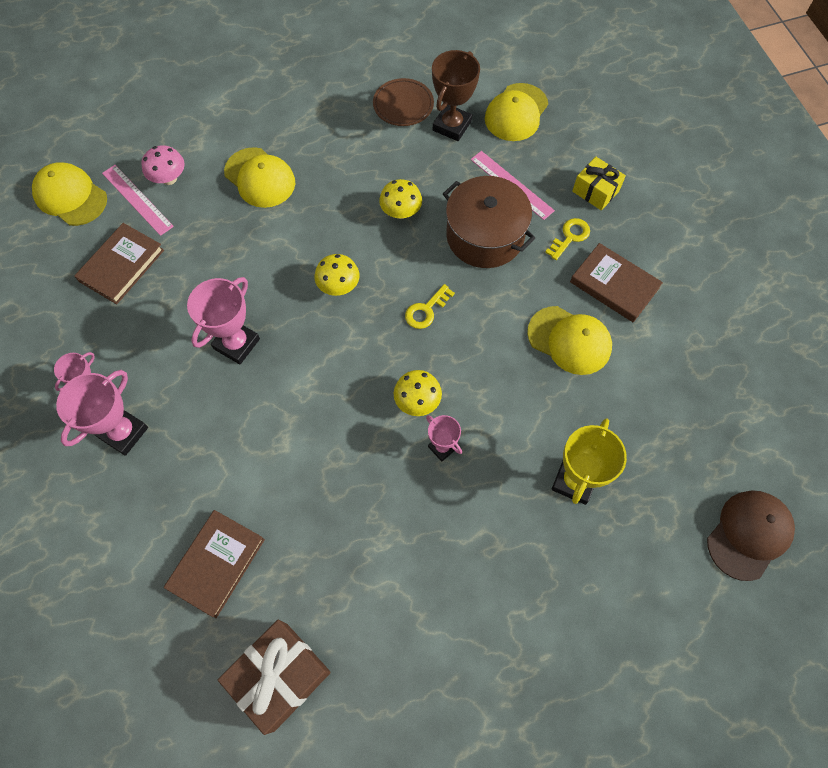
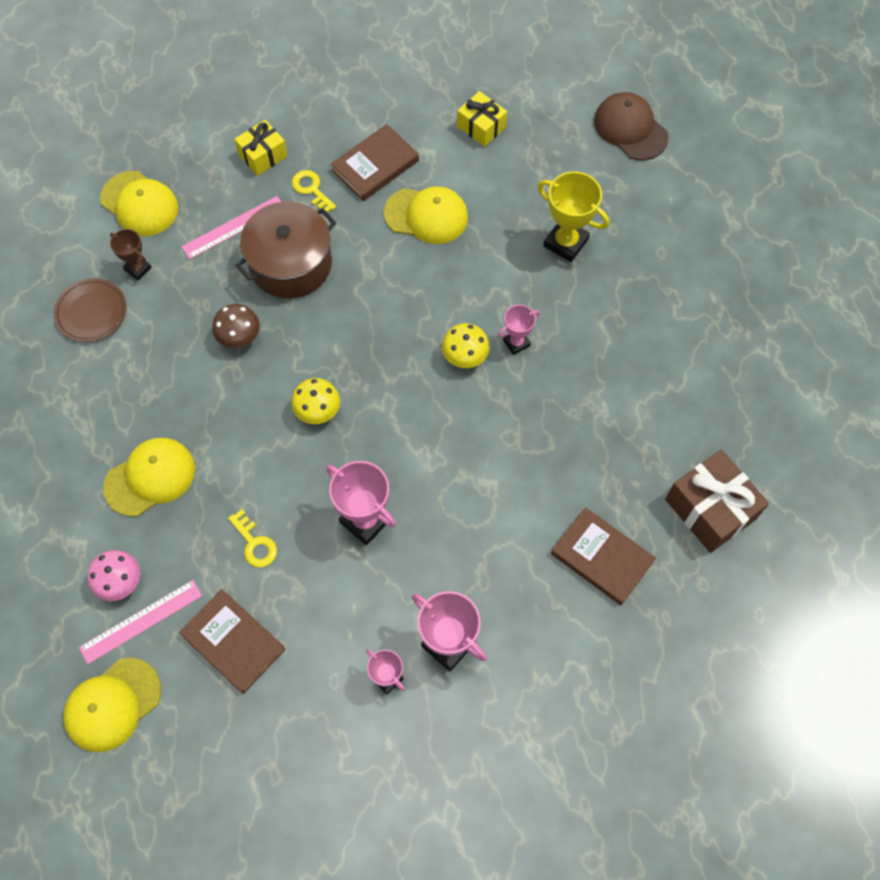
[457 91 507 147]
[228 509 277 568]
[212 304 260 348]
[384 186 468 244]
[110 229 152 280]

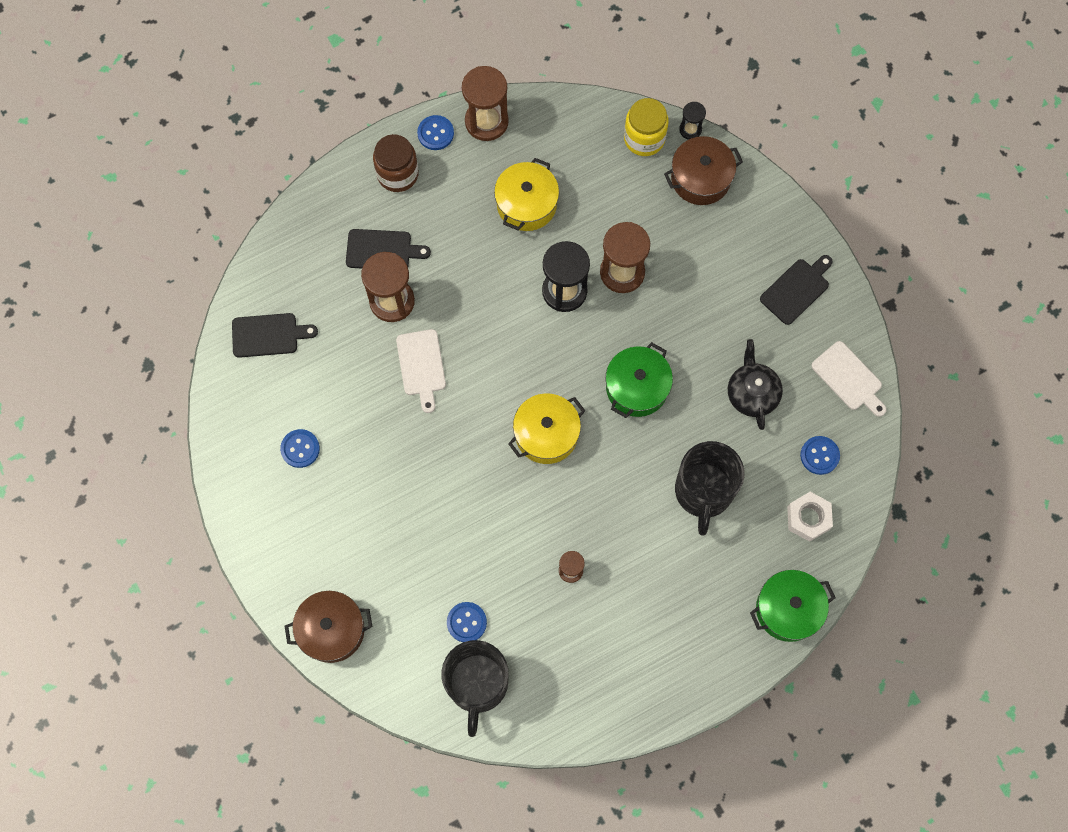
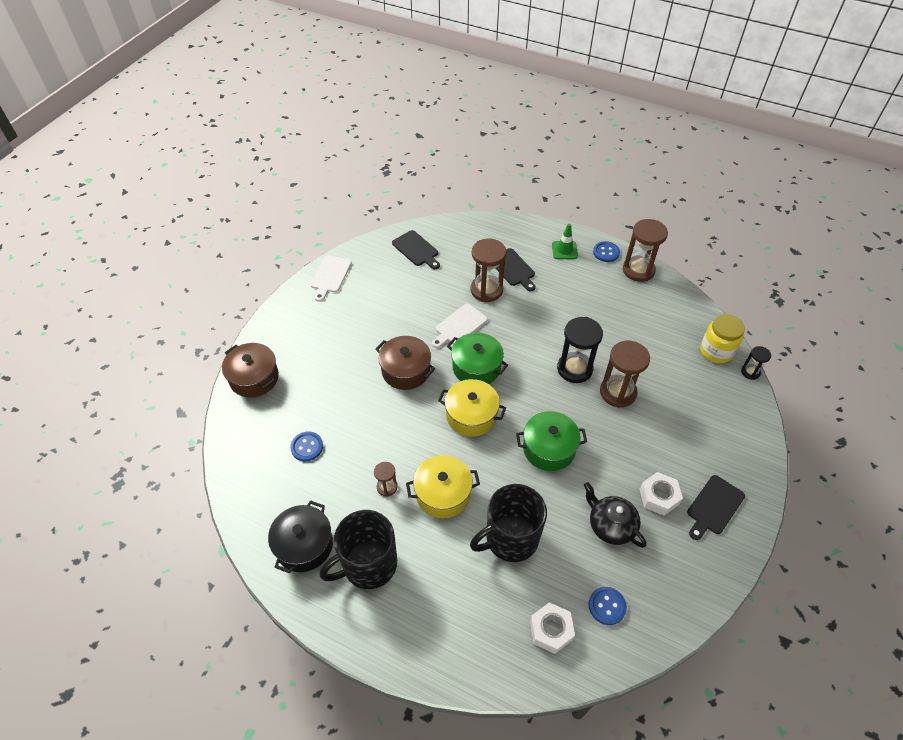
[280 429 320 468] (first image)
[268 501 333 573]
[639 472 683 516]
[320 510 397 589]
[406 455 480 518]
[375 336 435 390]
[447 332 508 384]
[311 255 352 302]
[552 224 578 259]
[584 482 646 548]
[687 475 745 540]

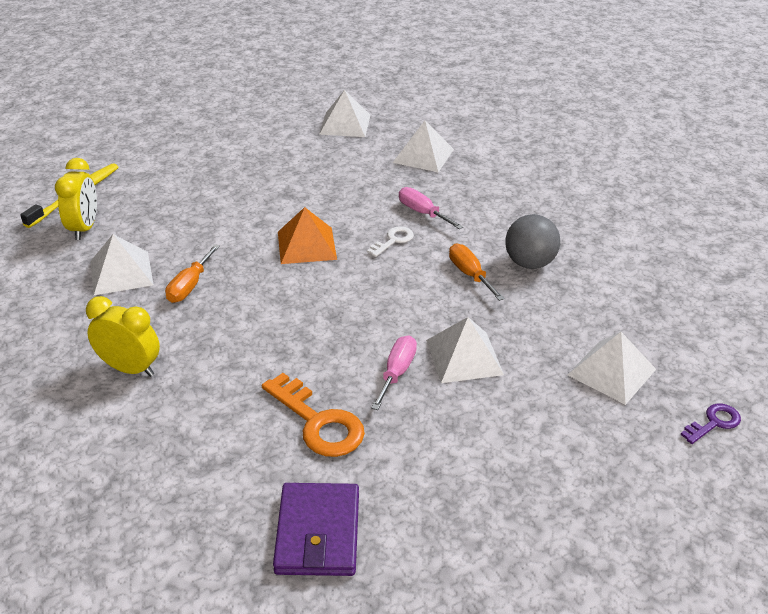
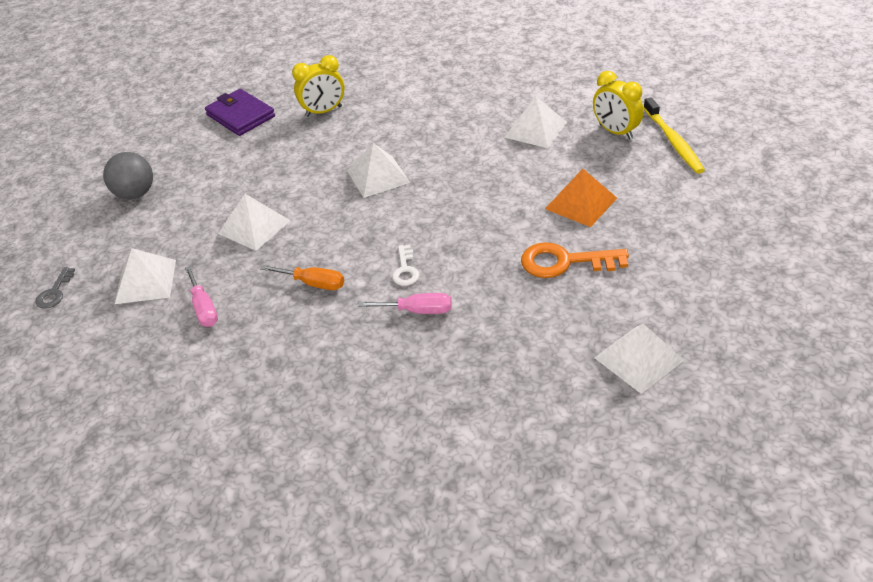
[165 244 220 303] (first image)
[292 55 345 117]
[521 242 629 278]
[545 169 617 227]
[185 266 218 327]
[347 143 410 198]
[103 152 153 199]
[35 267 75 309]

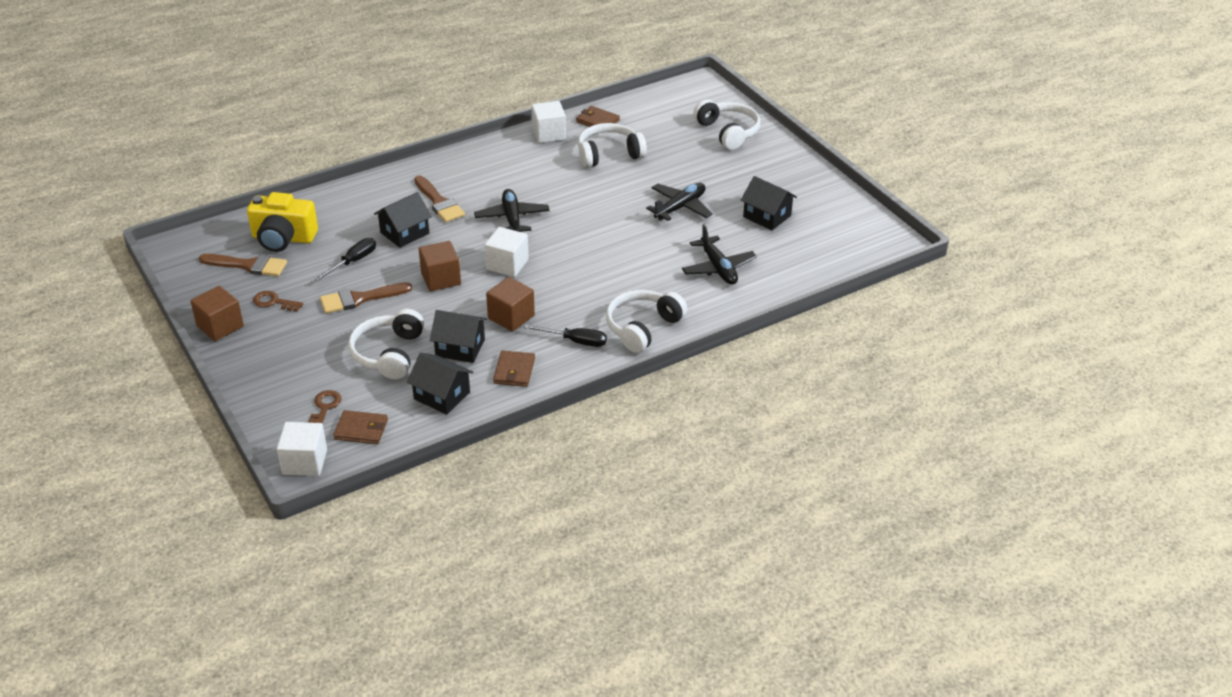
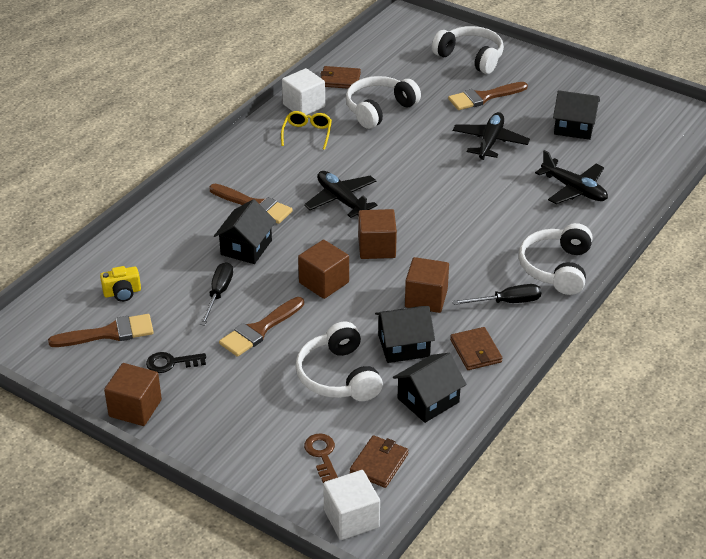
[281 111 332 150]
[448 82 528 110]
[146 352 206 373]
[358 209 397 259]
[350 435 409 488]
[393 353 466 423]
[100 266 141 302]

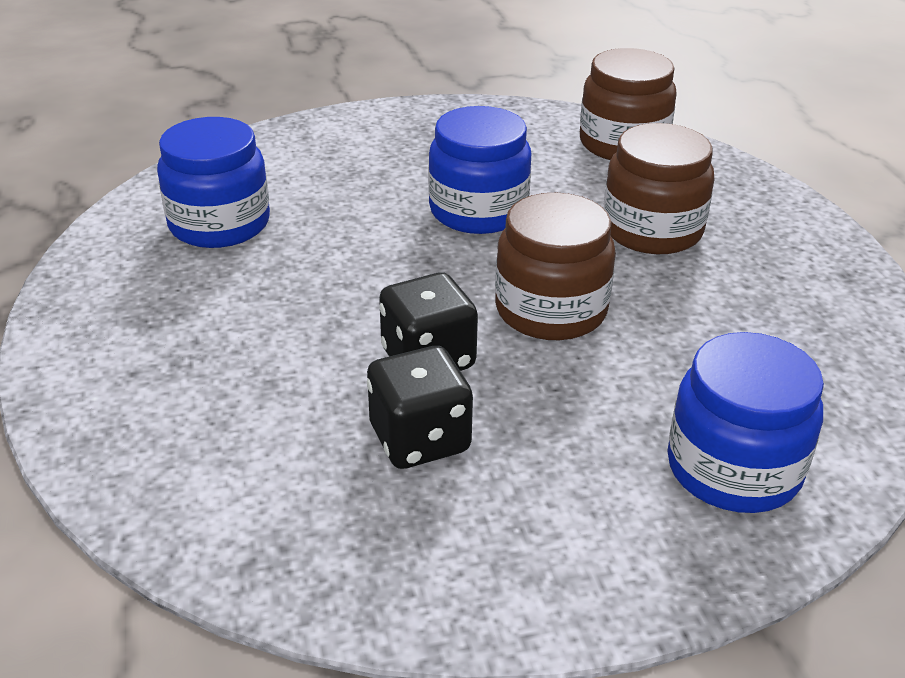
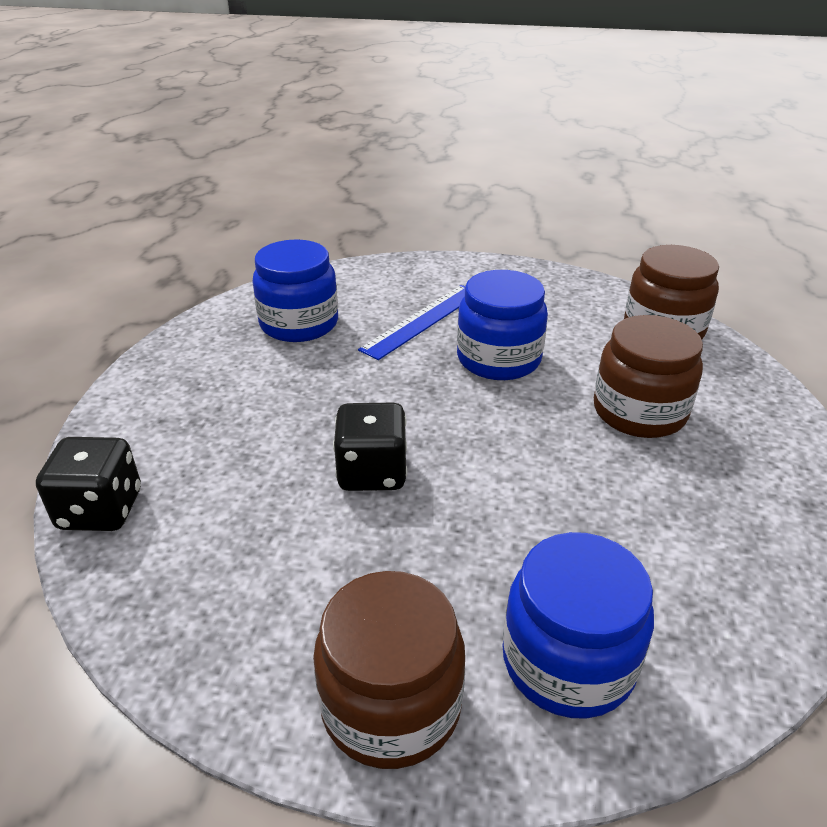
[358 285 465 360]
[36 437 141 531]
[313 571 465 769]

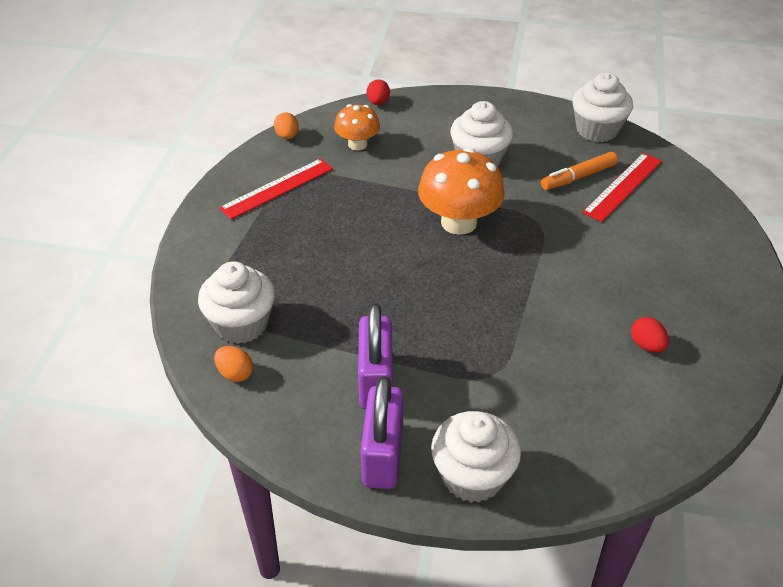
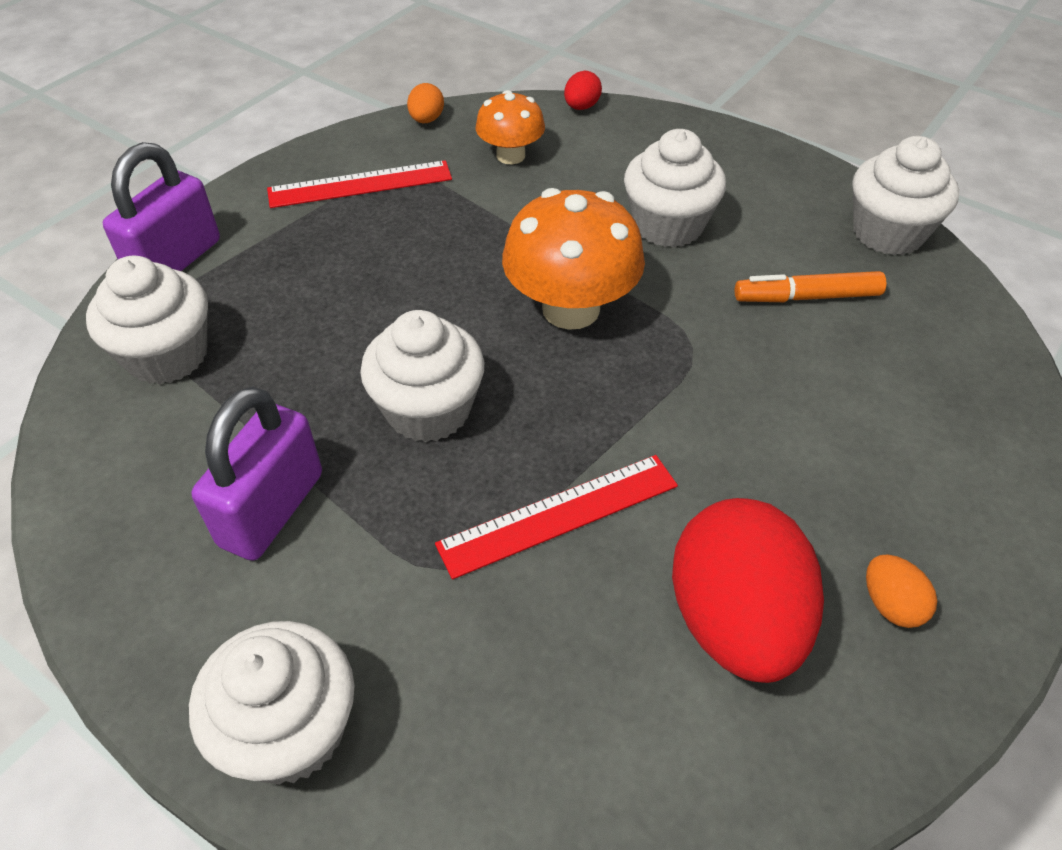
[360 310 484 442]
[866 555 937 628]
[103 142 220 271]
[435 455 678 579]
[672 498 824 683]

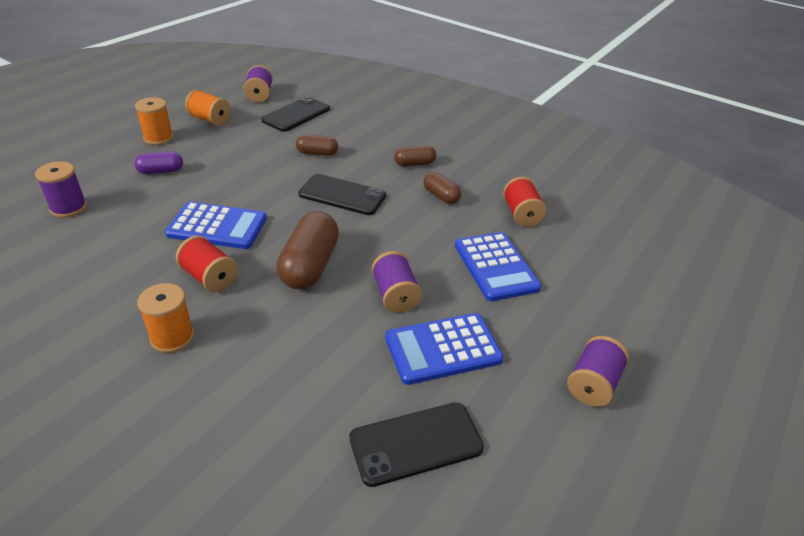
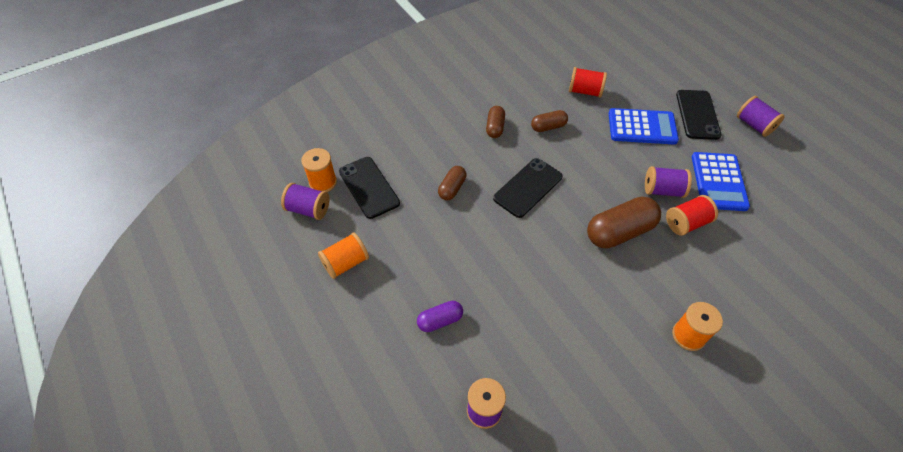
[165 202 267 249] (first image)
[301 148 337 192]
[666 195 718 236]
[676 90 722 140]
[417 301 463 332]
[587 197 661 249]

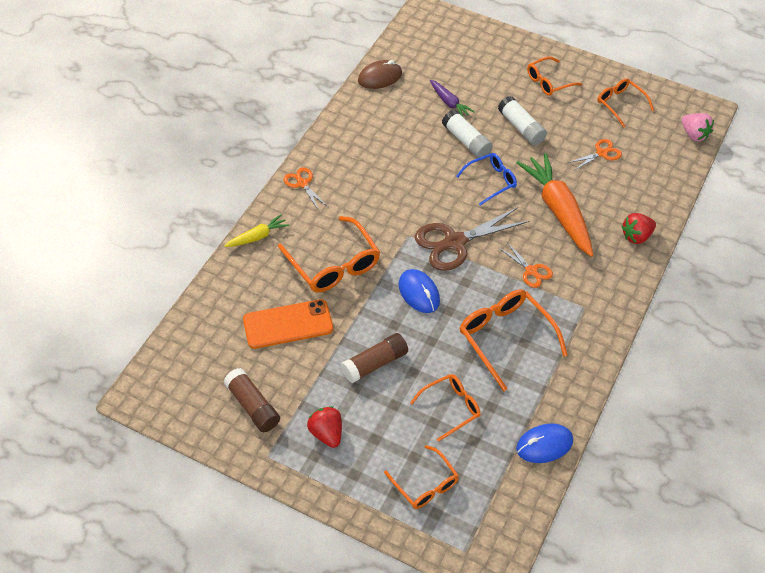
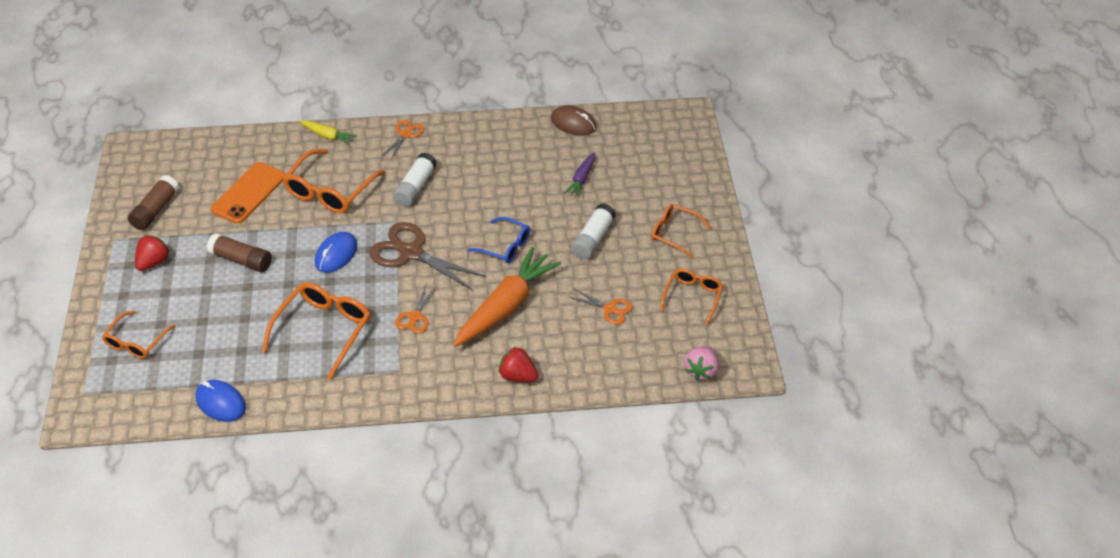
[410 374 481 442] (first image)
[393 152 437 207]
[211 162 286 224]

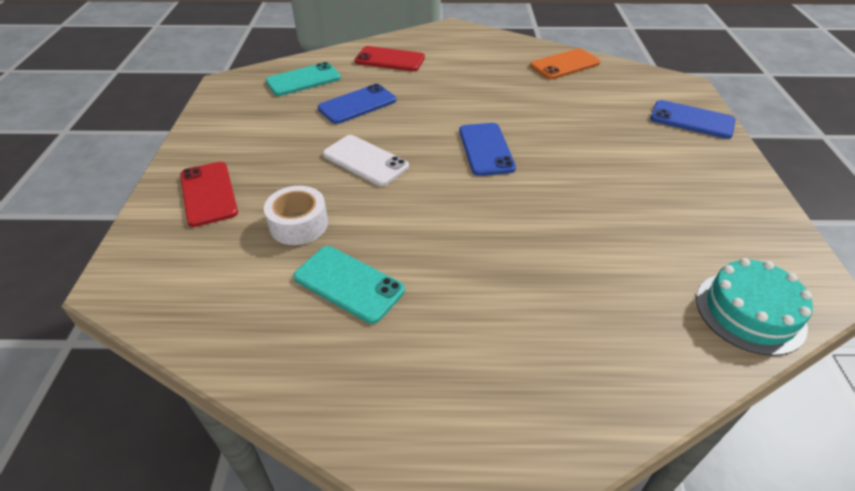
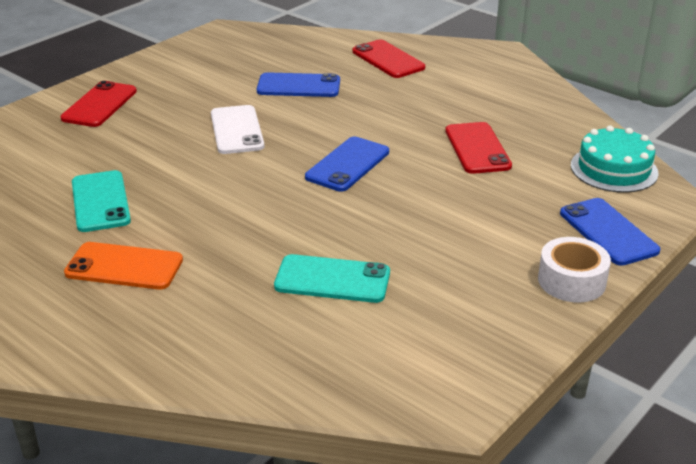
[445 122 512 174]
[538 237 611 302]
[274 254 390 303]
[64 242 183 290]
[571 126 659 193]

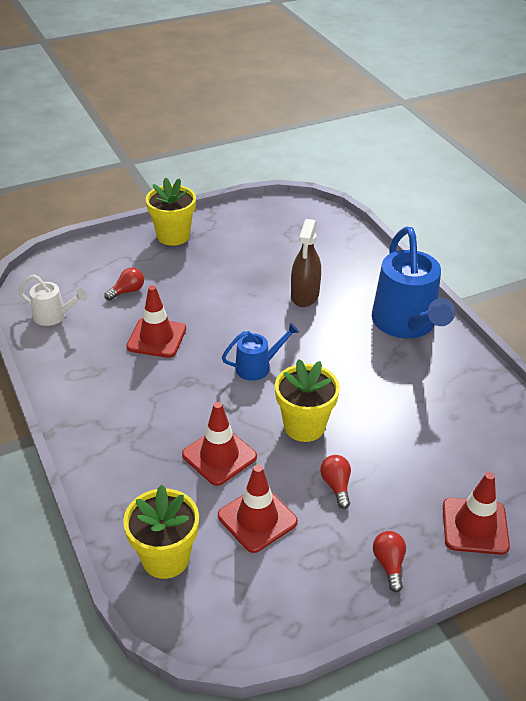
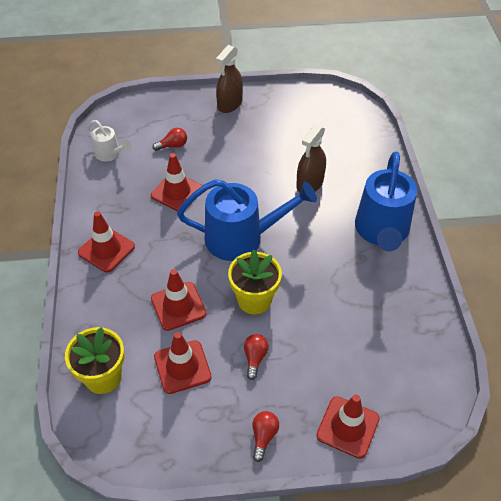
[78 211 135 273]
[216 45 243 113]
[177 179 317 261]

